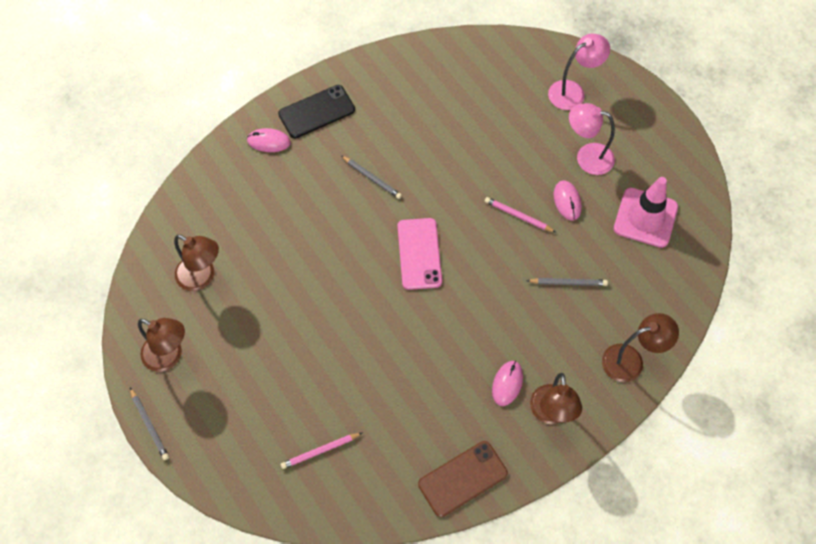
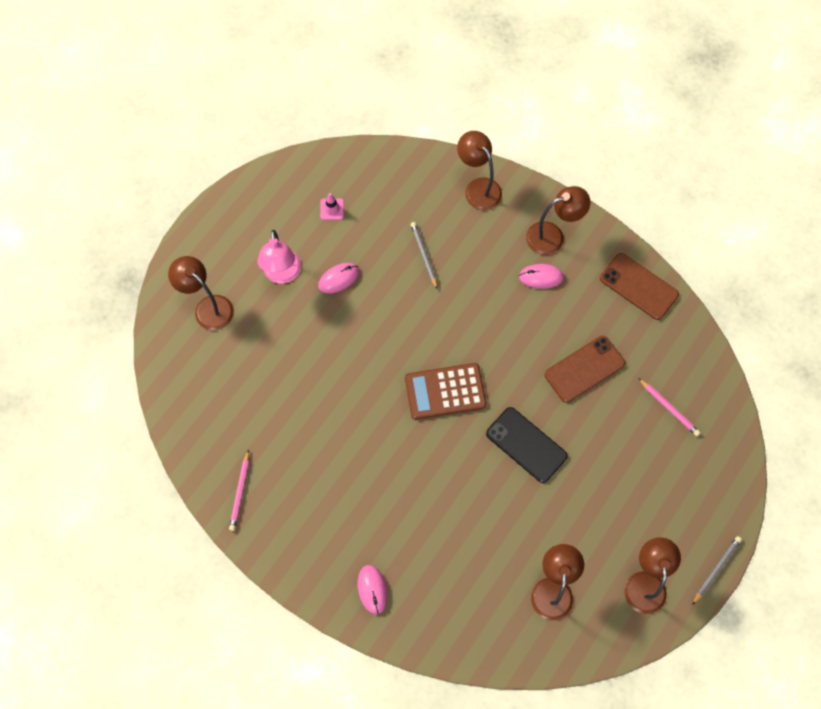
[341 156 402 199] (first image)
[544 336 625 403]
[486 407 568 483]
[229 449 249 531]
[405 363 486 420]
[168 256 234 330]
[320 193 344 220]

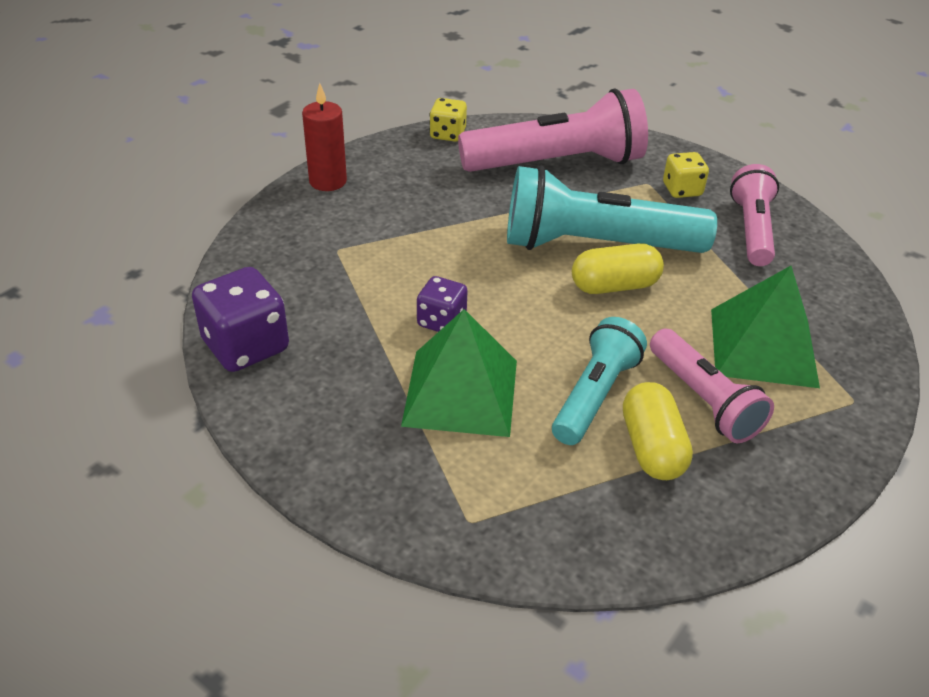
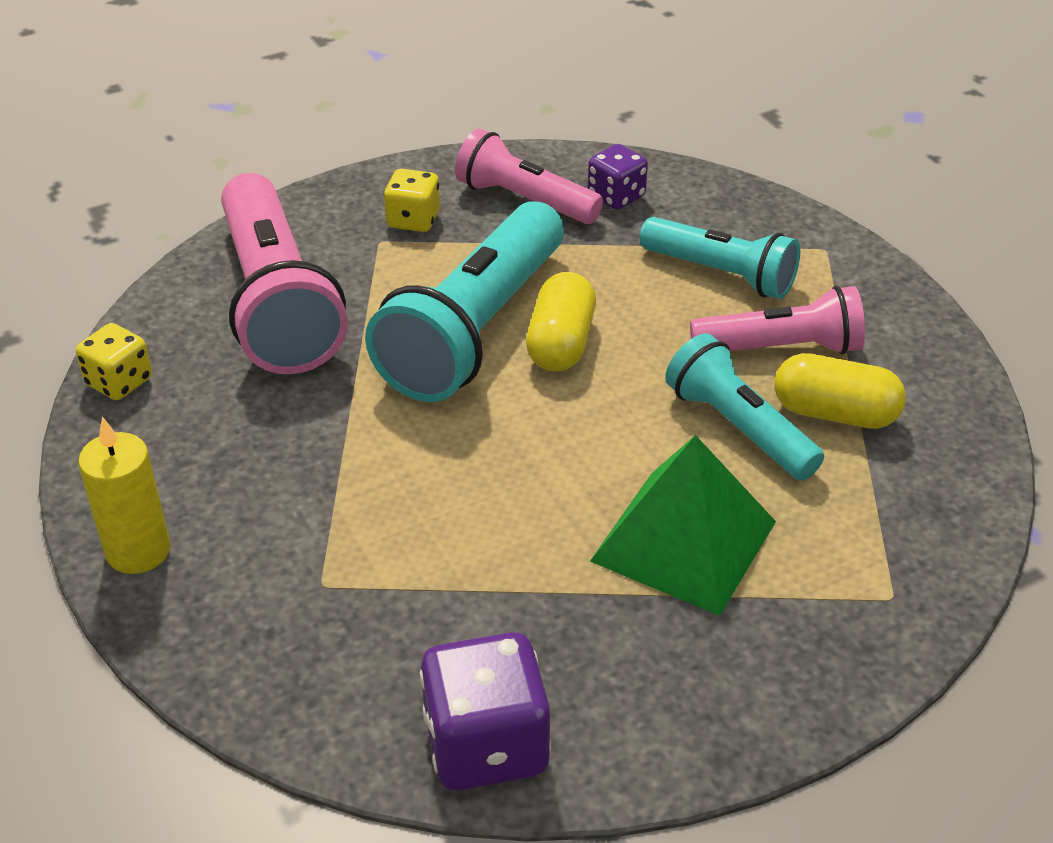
[588 144 648 210]
[640 217 800 299]
[78 417 171 574]
[221 173 348 374]

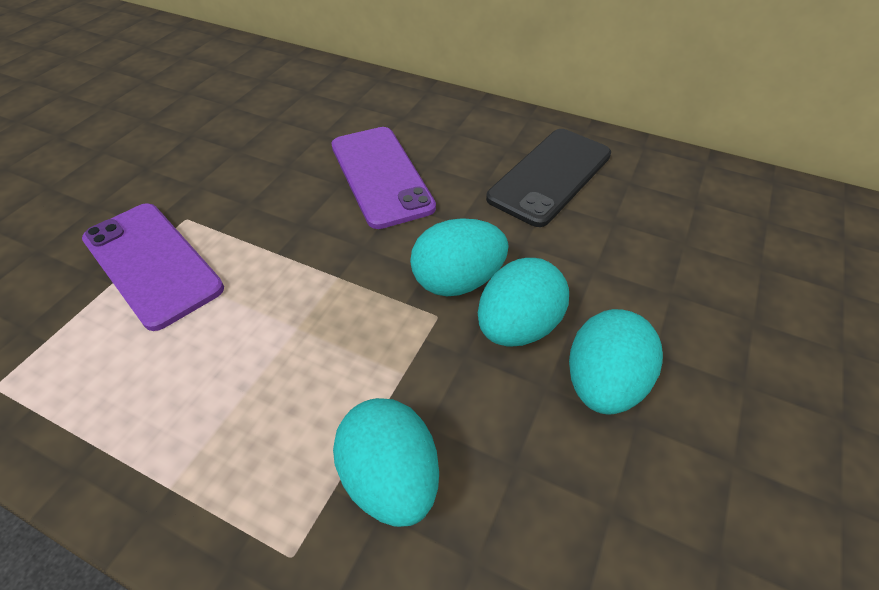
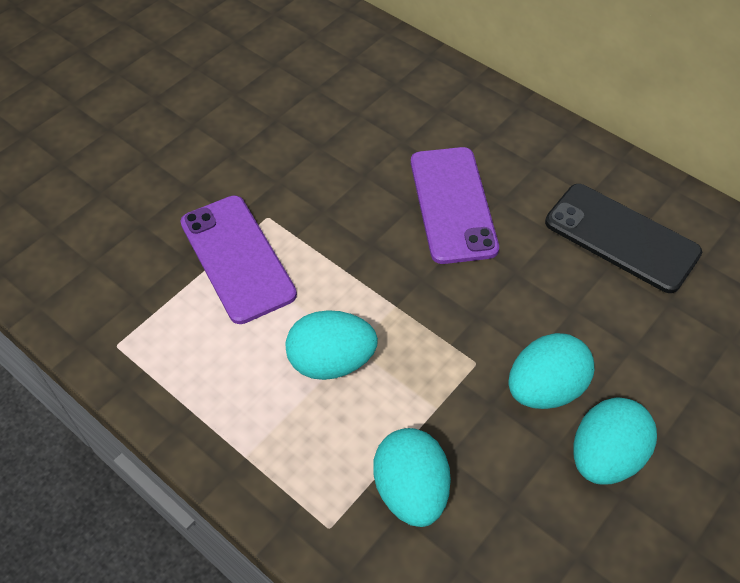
[286 310 378 380]
[545 184 702 293]

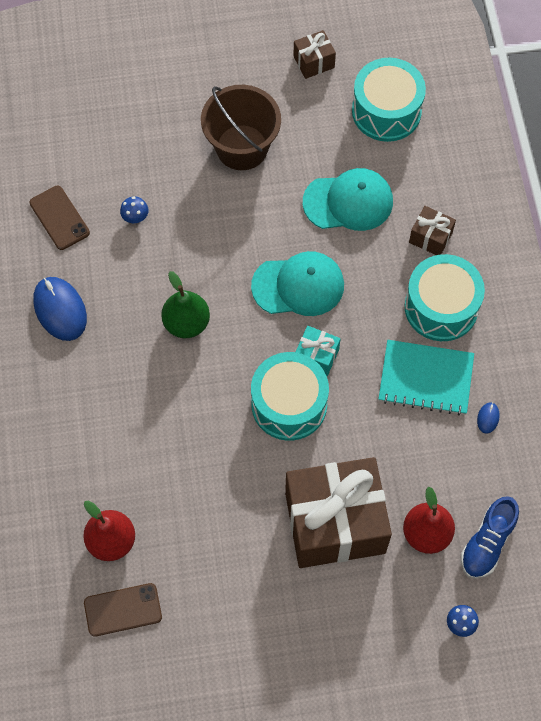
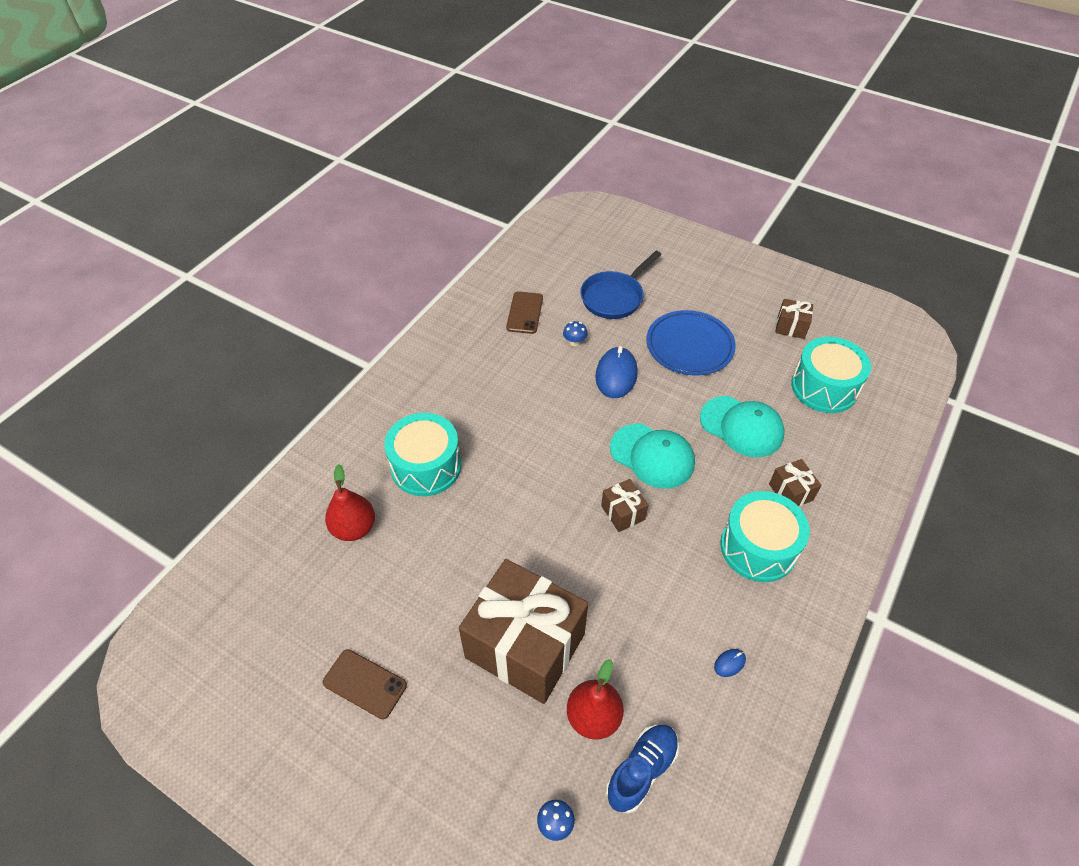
[161 271 210 338] (first image)
[378 340 474 415] (first image)
[580 251 662 319]
[595 346 638 398]
[323 649 407 719]
[384 413 461 496]
[646 310 736 376]
[601 479 648 532]
[606 725 679 813]

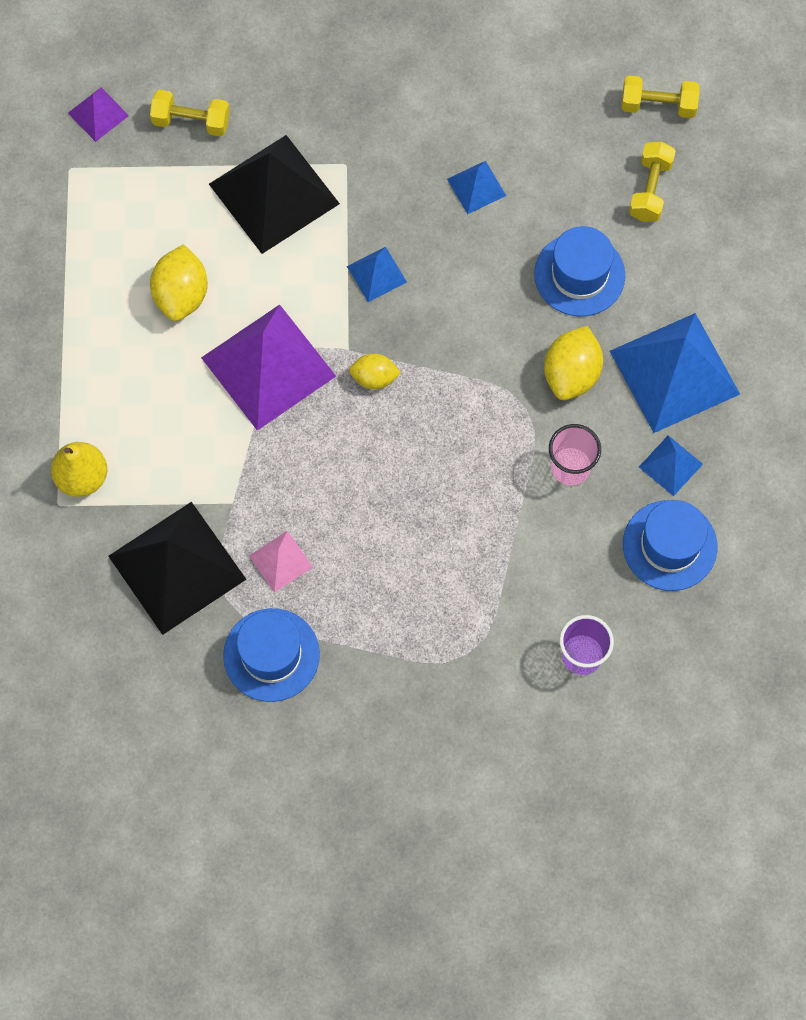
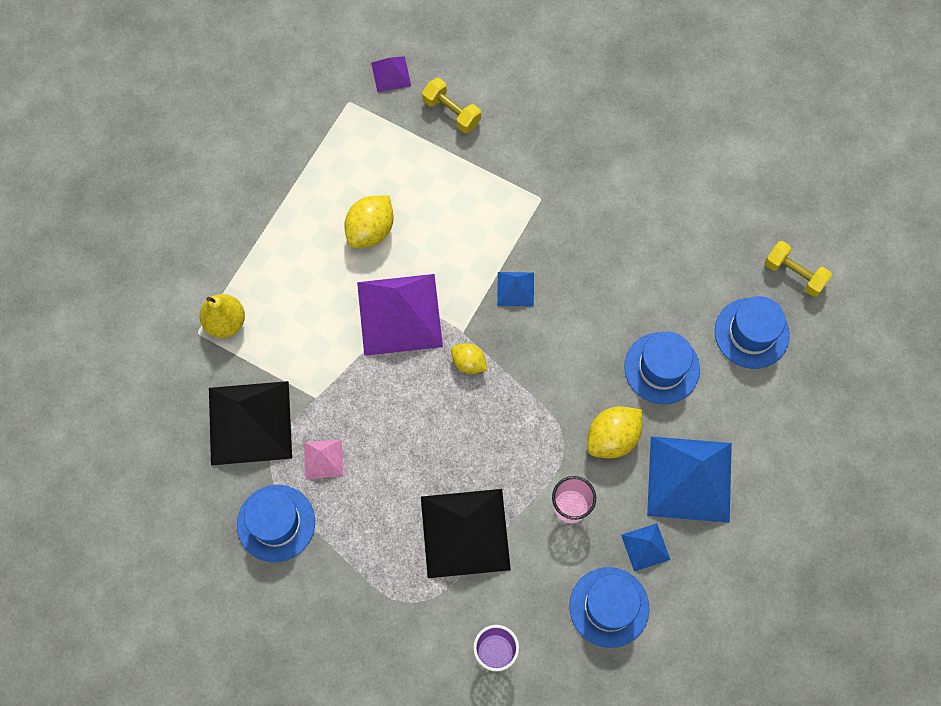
[447 161 506 214] (first image)
[421 489 511 578]
[715 296 790 369]

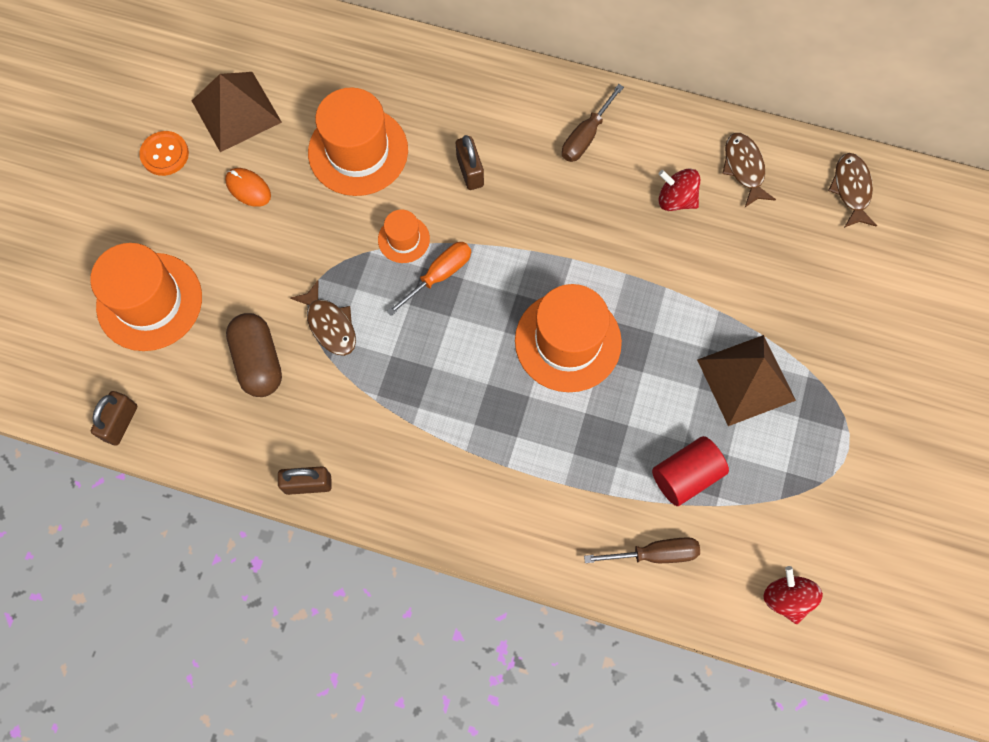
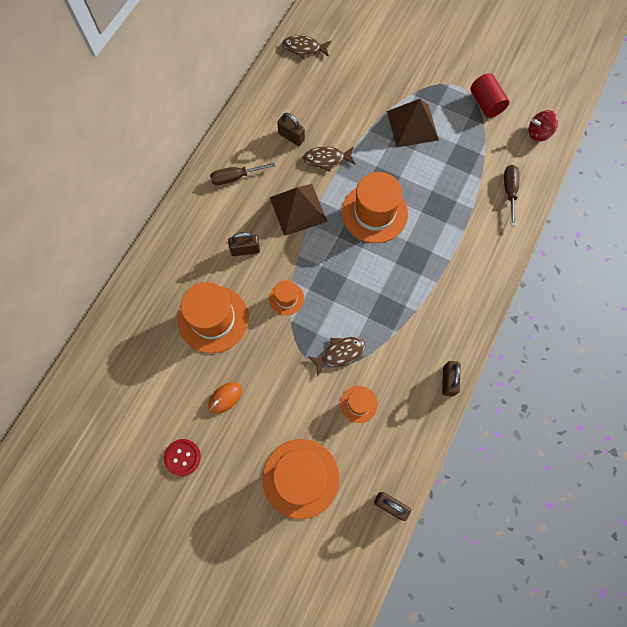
[387 242 471 316] (first image)
[270 184 327 236]
[470 73 509 118]
[303 146 356 172]
[340 386 378 423]
[277 113 305 146]
[164 439 201 476]
[210 162 275 185]

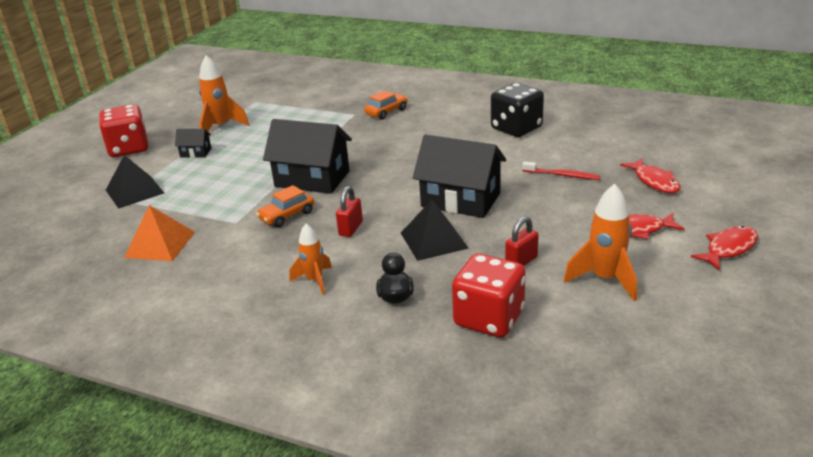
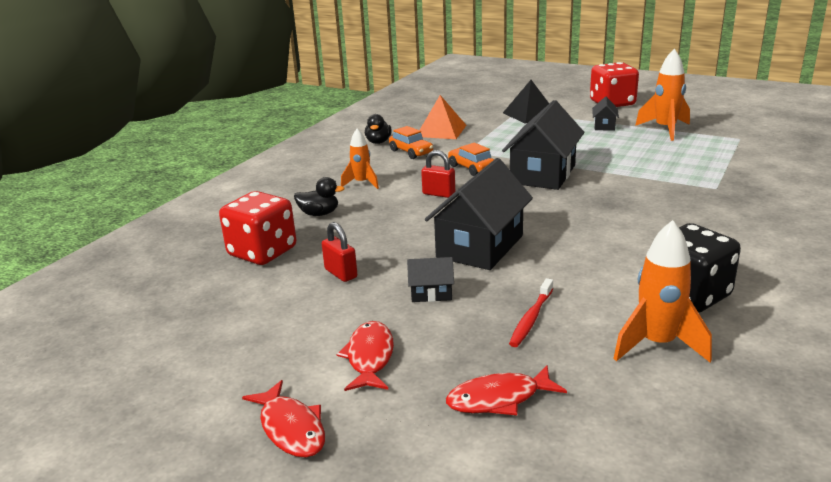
[401 200 469 261] (first image)
[365 114 392 144]
[407 257 454 302]
[389 126 434 159]
[613 220 712 363]

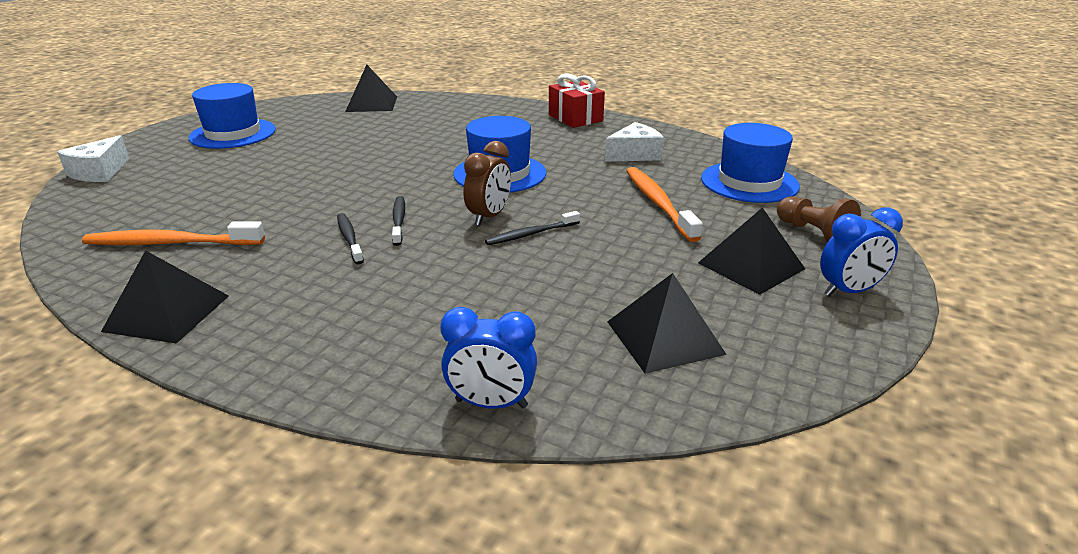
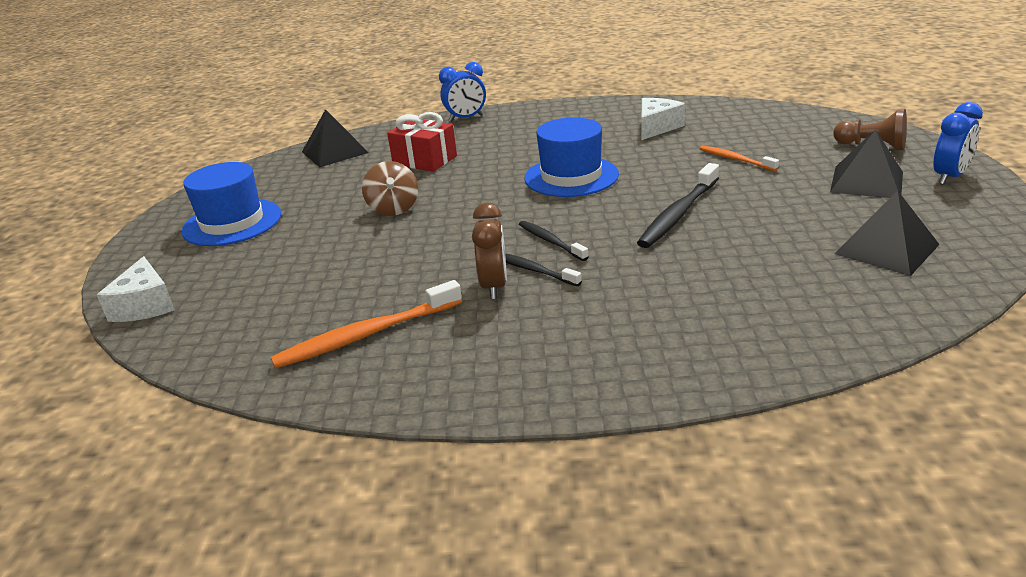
[101 250 229 344] (first image)
[701 123 800 203] (first image)
[362 161 418 216]
[439 62 486 122]
[472 202 507 299]
[387 112 457 172]
[637 163 719 248]
[699 145 779 171]

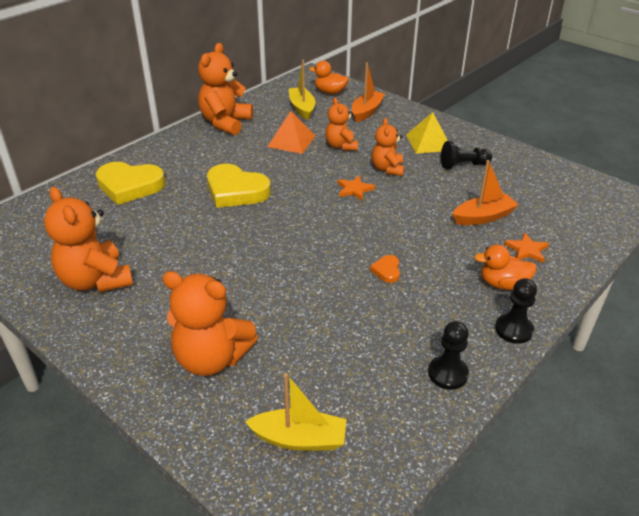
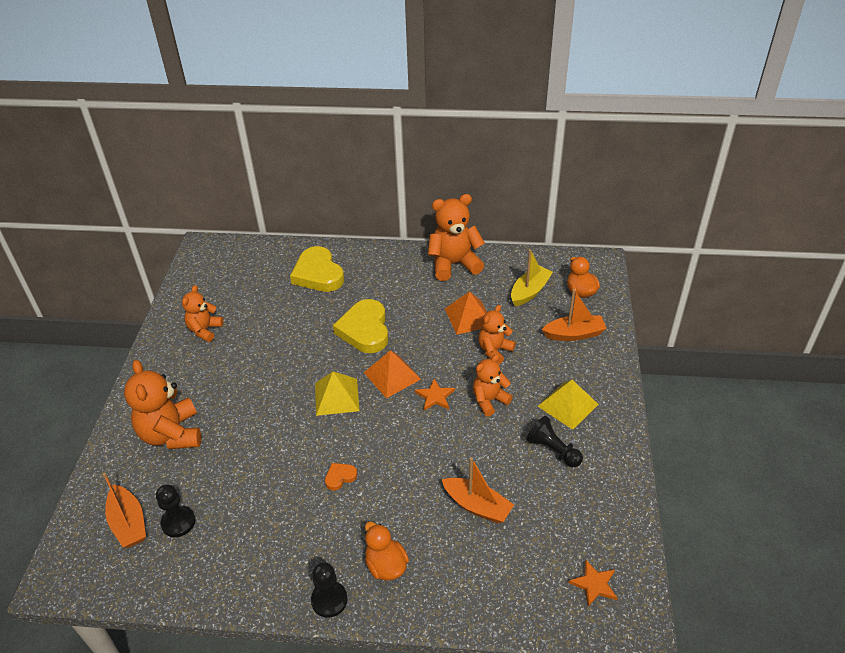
[315 371 360 416]
[364 350 421 398]
[156 484 195 537]
[569 560 617 607]
[103 473 146 548]
[182 285 223 342]

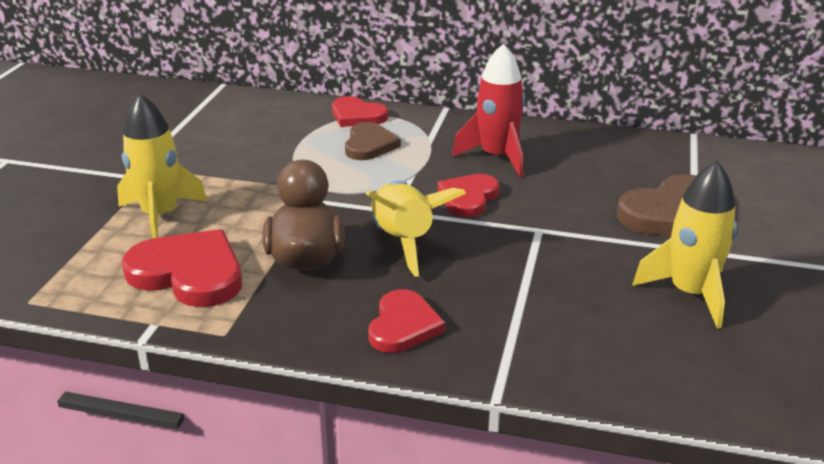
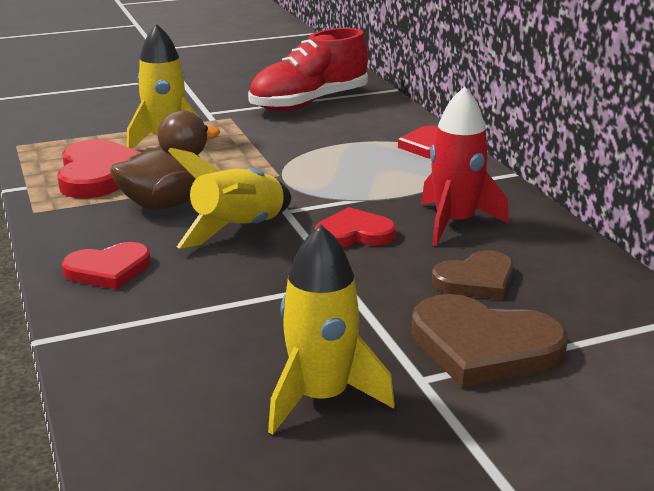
[248 28 368 111]
[432 250 514 299]

